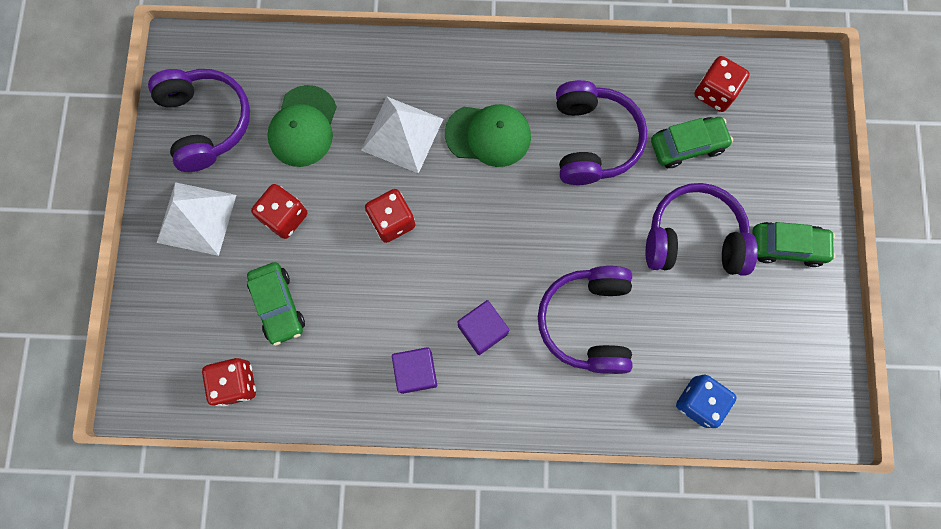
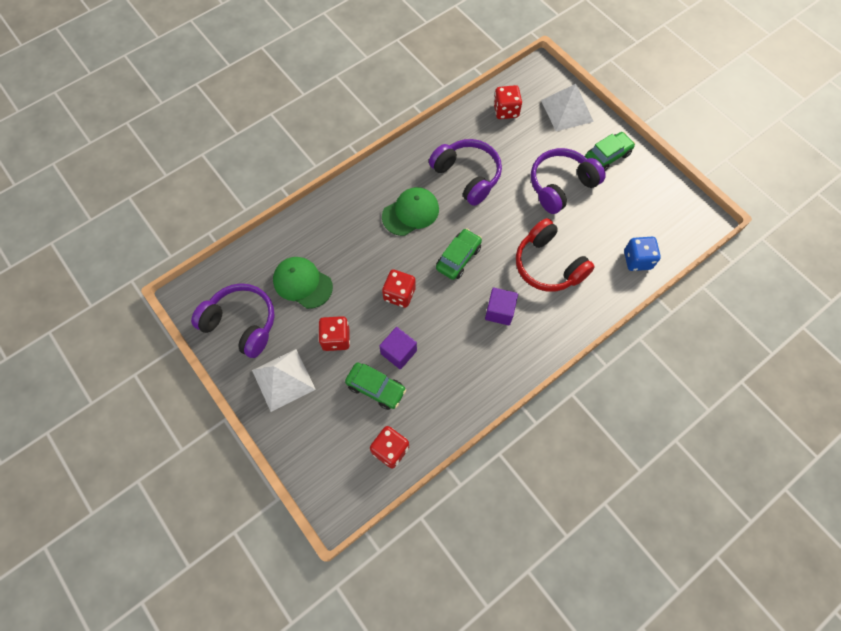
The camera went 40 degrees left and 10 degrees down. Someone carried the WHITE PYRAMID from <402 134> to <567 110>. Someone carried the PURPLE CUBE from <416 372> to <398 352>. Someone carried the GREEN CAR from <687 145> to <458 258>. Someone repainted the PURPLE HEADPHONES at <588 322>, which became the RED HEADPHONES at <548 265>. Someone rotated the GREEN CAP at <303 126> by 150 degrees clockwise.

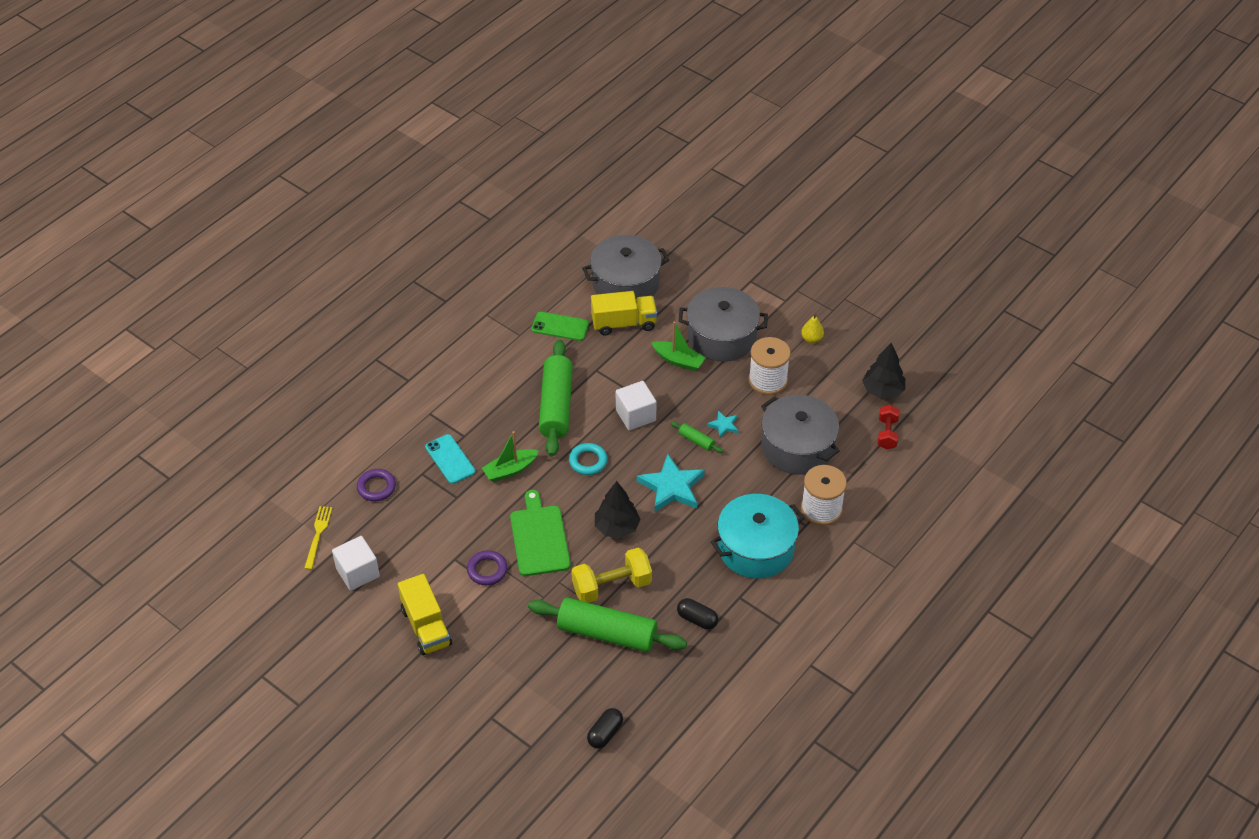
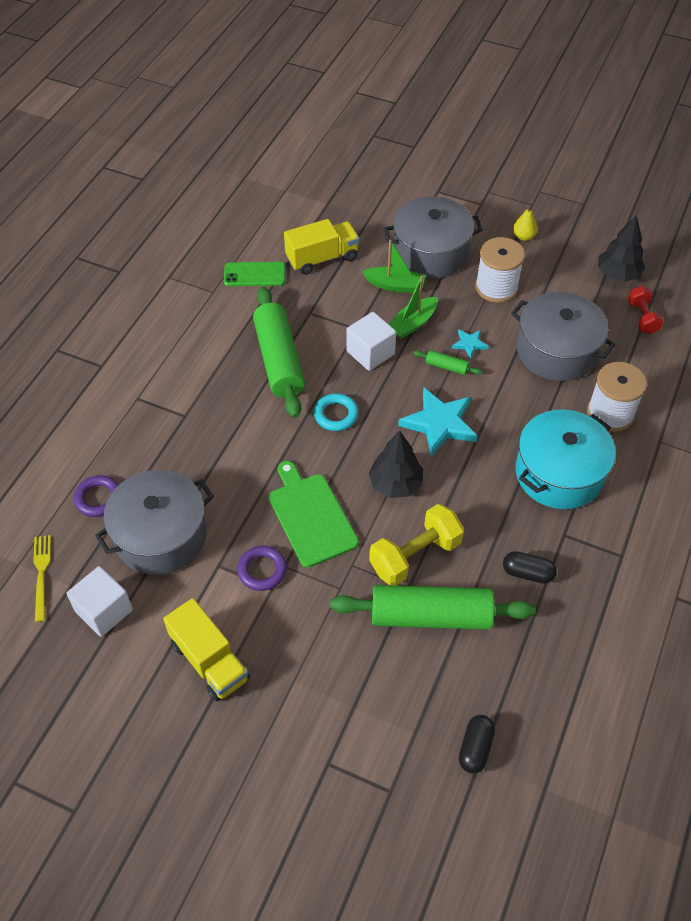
The camera went 15 degrees left and 5 degrees up. Someone took away the TURQUOISE PHONE at <450 459>. Someone carried the GREEN BOAT from <510 470> to <413 323>. Someone carried the GREY POT from <625 283> to <161 535>.

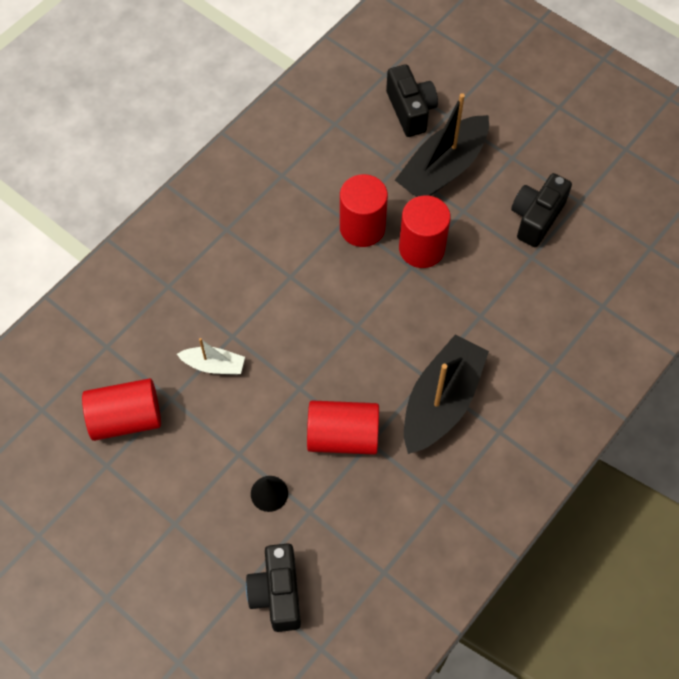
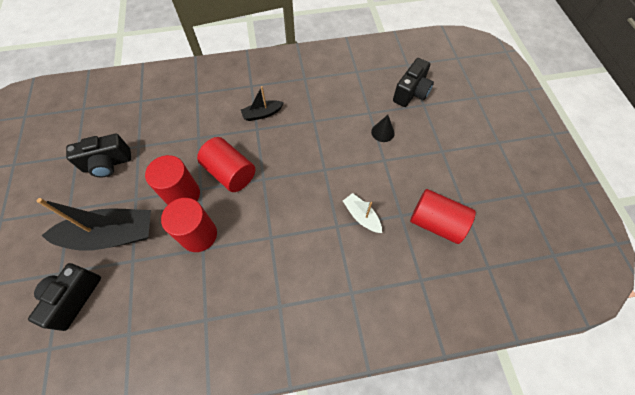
The camera went 140 degrees left and 0 degrees up. Someone carried the RED CYLINDER from <343 436> to <230 173>. Someone scaled the BLACK BOAT at <441 402> by 0.51.

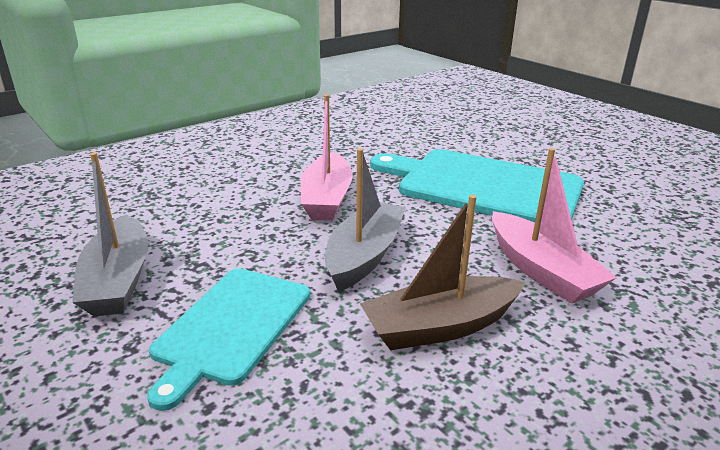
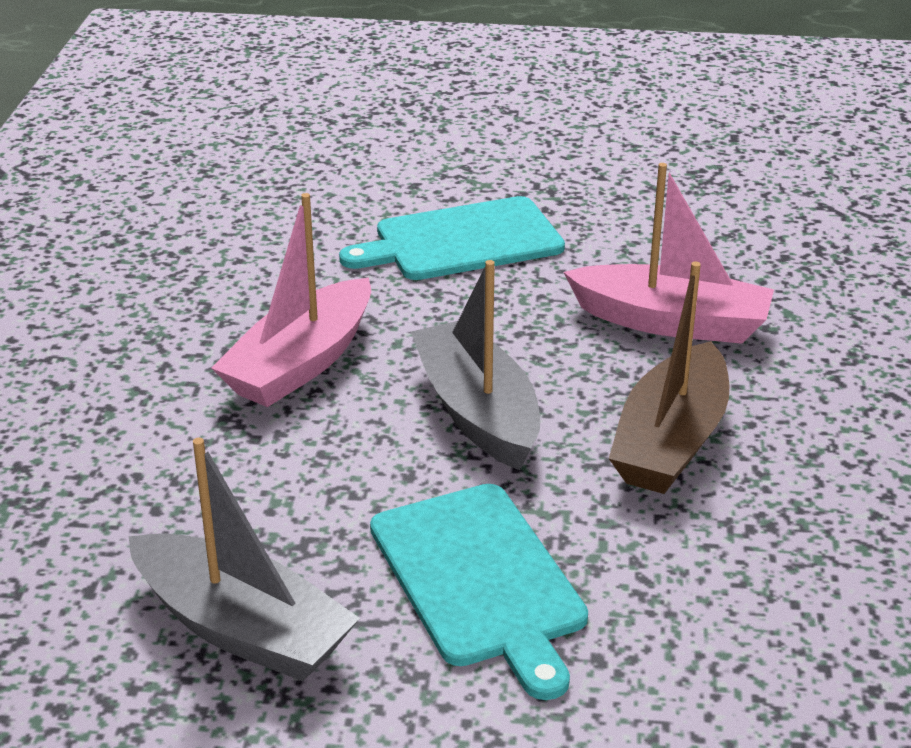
The camera went 45 degrees left and 5 degrees up. Someone rotated the PINK BOAT at <327 198> by 75 degrees clockwise. Someone scaled the TURQUOISE CUTTING BOARD at <483 186> by 0.63.

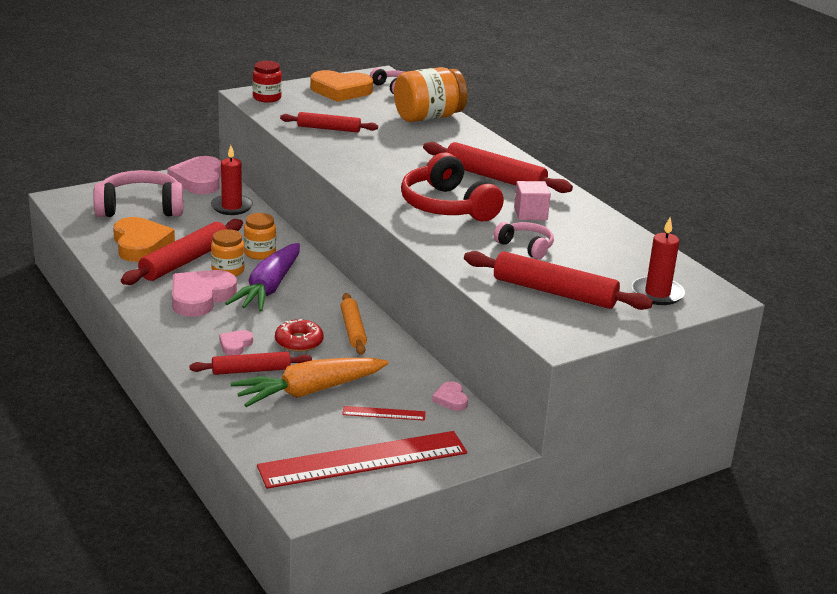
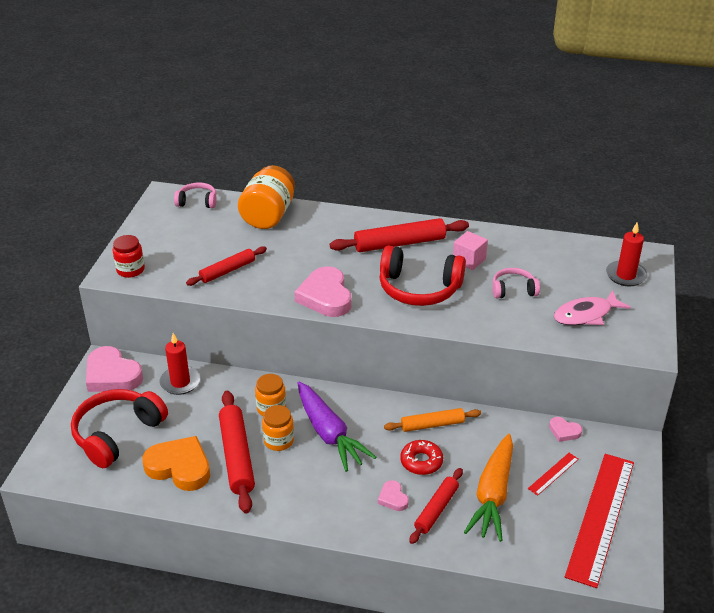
The camera went 45 degrees left and 10 degrees up. Someone took away the ORANGE HEART at <340 91>. Someone carried the PINK HEART from <200 297> to <325 296>. Someone swapped the RED ROLLING PIN at <554 292> for the PINK FISH at <586 315>. Someone repainted the PINK HEADPHONES at <140 208>, which became the RED HEADPHONES at <117 434>. Someone rotated the ORANGE ROLLING PIN at <353 330> by 45 degrees counterclockwise.

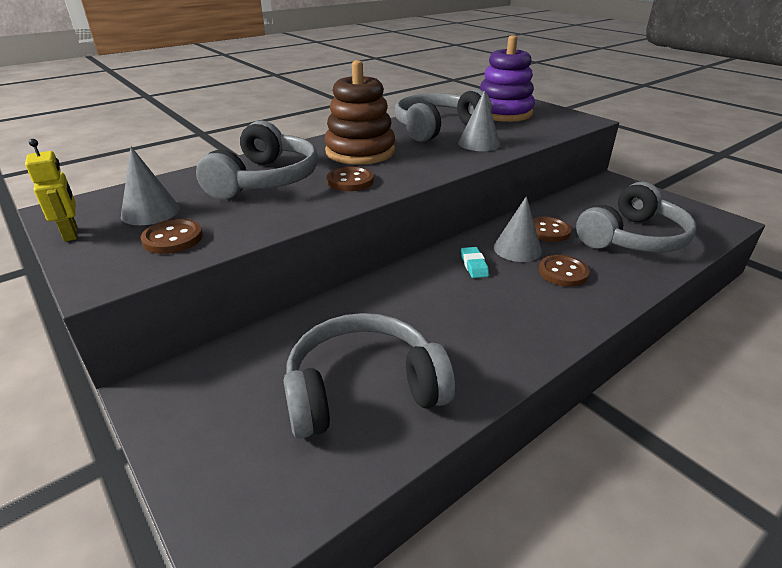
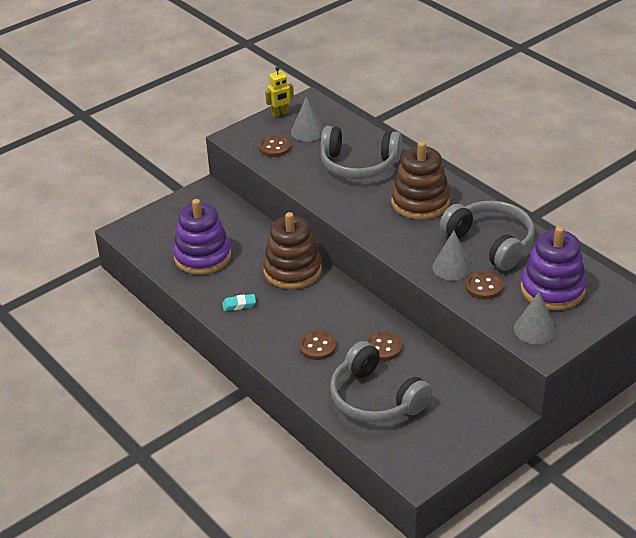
The camera went 90 degrees right and 5 degrees up. Someone put down the BROWN STACKING TOY at <292 270>. Someone carried the BROWN BUTTON from <350 181> to <484 287>. Someone carried the TURQUOISE ERASER from <474 265> to <239 304>. Someone carried the GREY CONE from <517 249> to <534 329>. Someone swapped the GREY HEADPHONES at <363 389> for the PURPLE STACKING TOY at <202 256>.

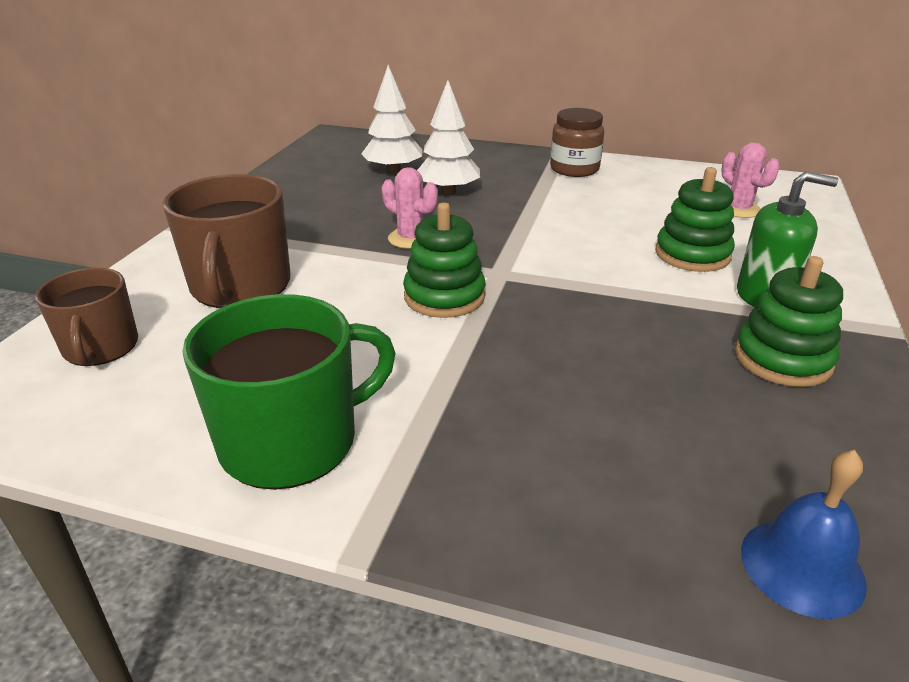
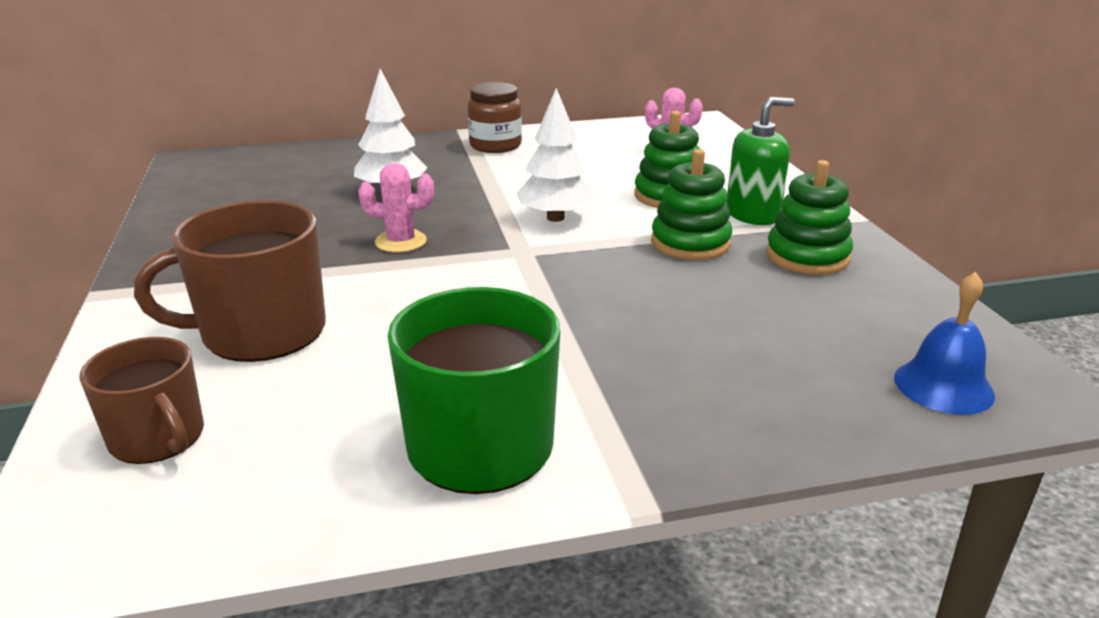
The camera went 30 degrees left and 5 degrees down. Someone carried the WHITE TREE from <393 171> to <555 218>. Someone carried the GREEN STACKING TOY from <444 296> to <690 243>. Someone rotated the BROWN MUG at <240 286> by 105 degrees clockwise.

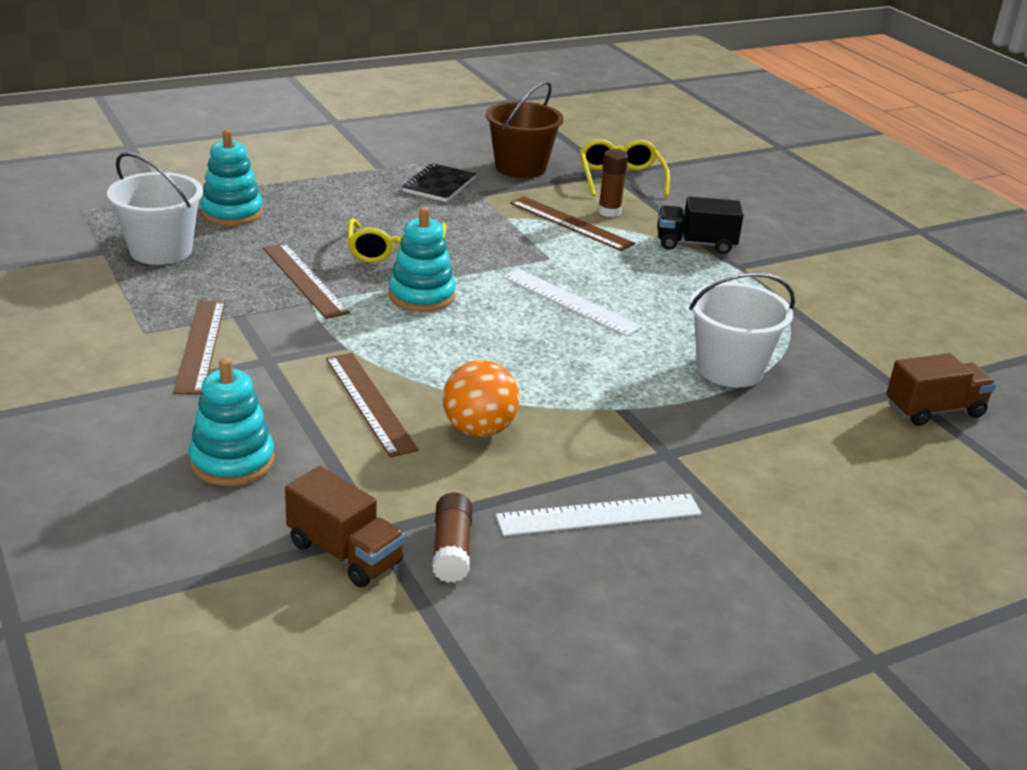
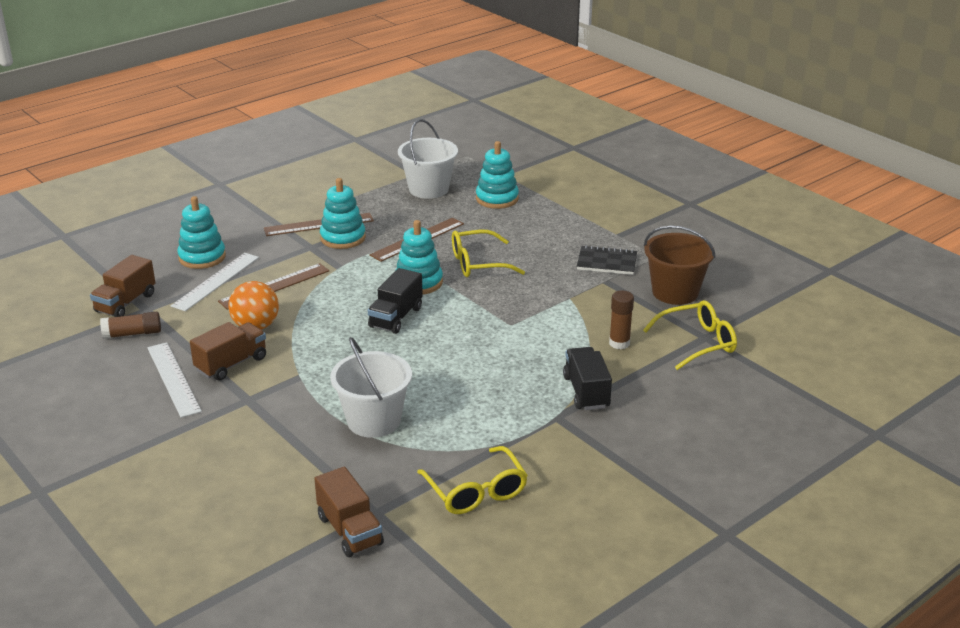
The camera went 80 degrees right and 0 degrees up. Someone took away the BROWN RULER at <570 223>. Someone put down the BROWN TRUCK at <231 364>. Someone put down the TURQUOISE STACKING TOY at <343 238>. Someone put down the BLACK TRUCK at <396 317>. Someone put down the YELLOW GLASSES at <476 491>. Someone carried the WHITE RULER from <570 302> to <216 281>.

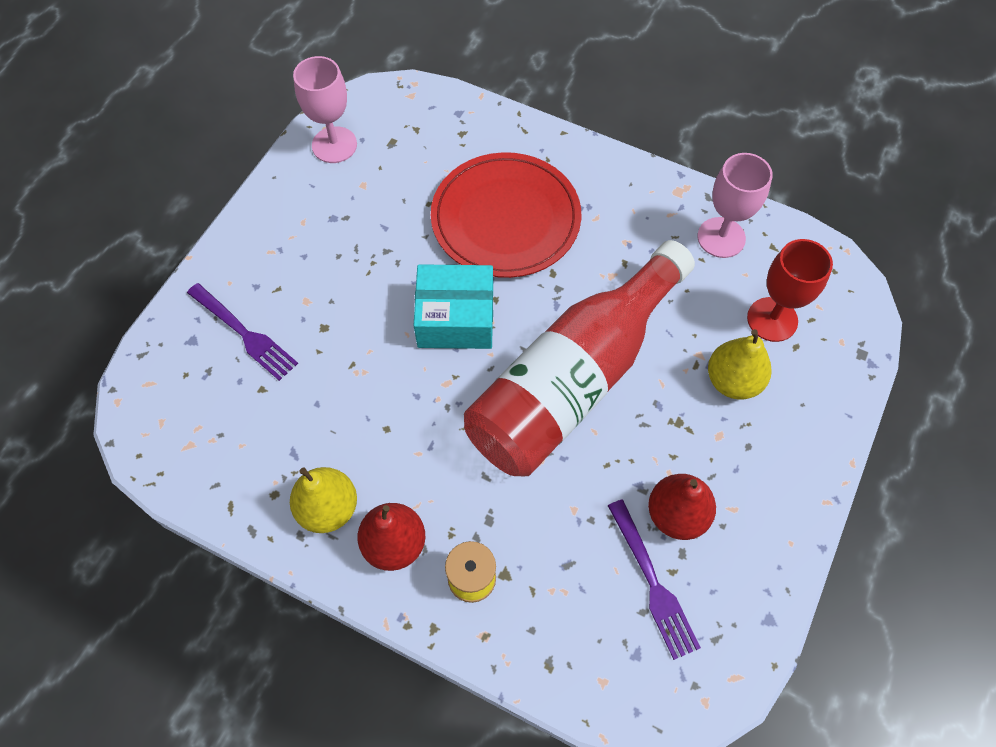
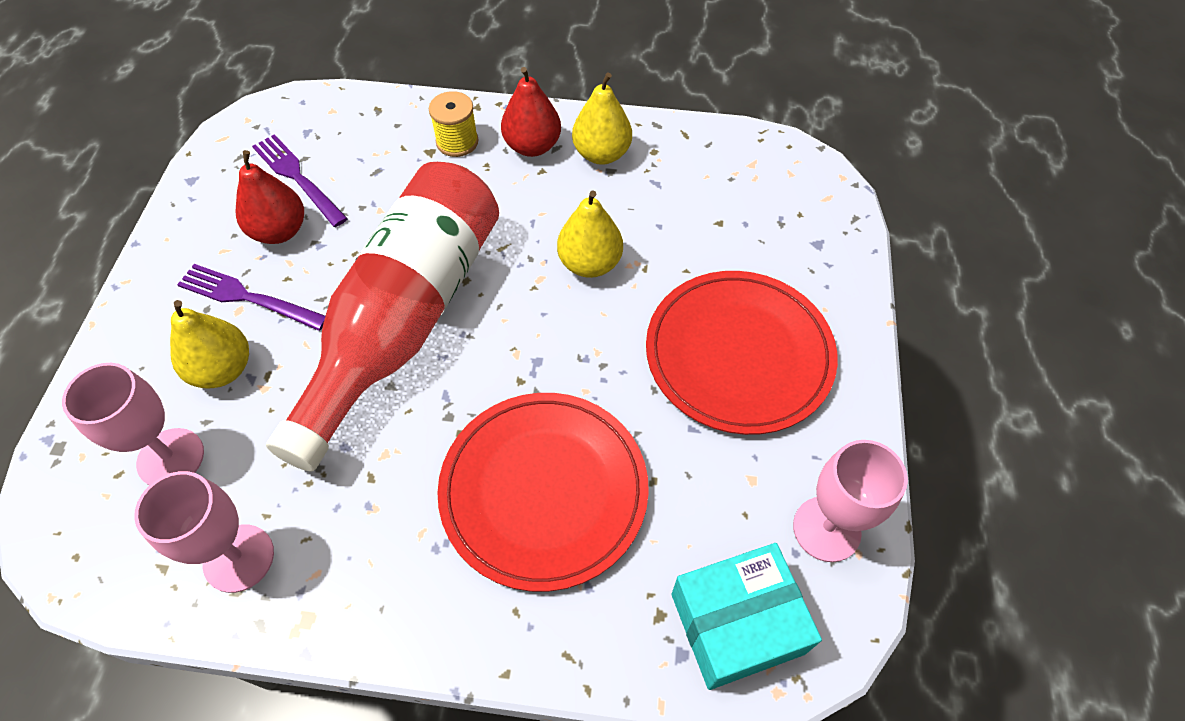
The camera went 160 degrees right and 5 degrees down. Someone put down the YELLOW PEAR at <590 263>. Someone put down the RED PLATE at <739 354>. Someone carried the PURPLE FORK from <244 333> to <248 297>. Someone carried the TURQUOISE BOX from <455 318> to <737 623>. Someone repainted the RED GOBLET at <772 319>, which became the PINK GOBLET at <171 458>.

